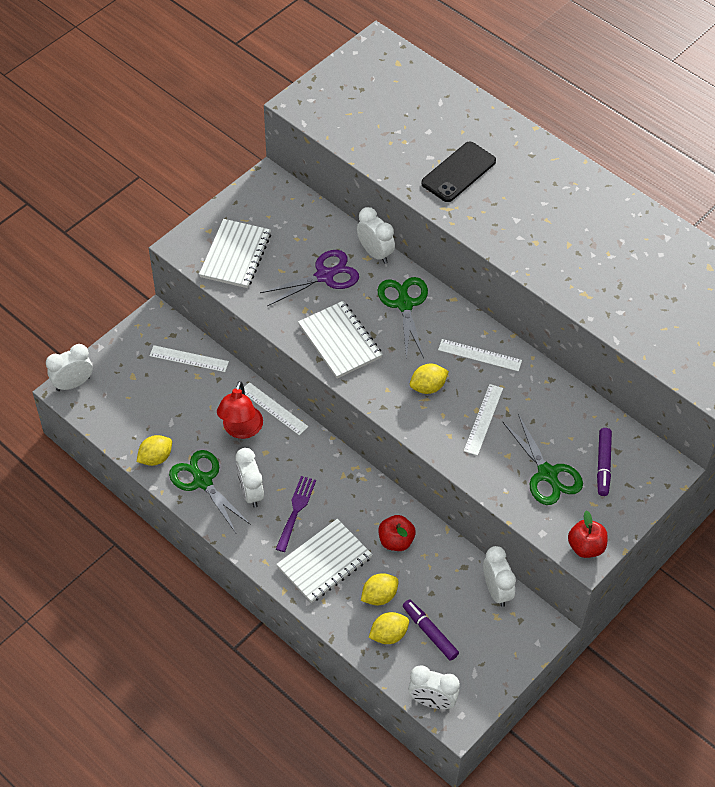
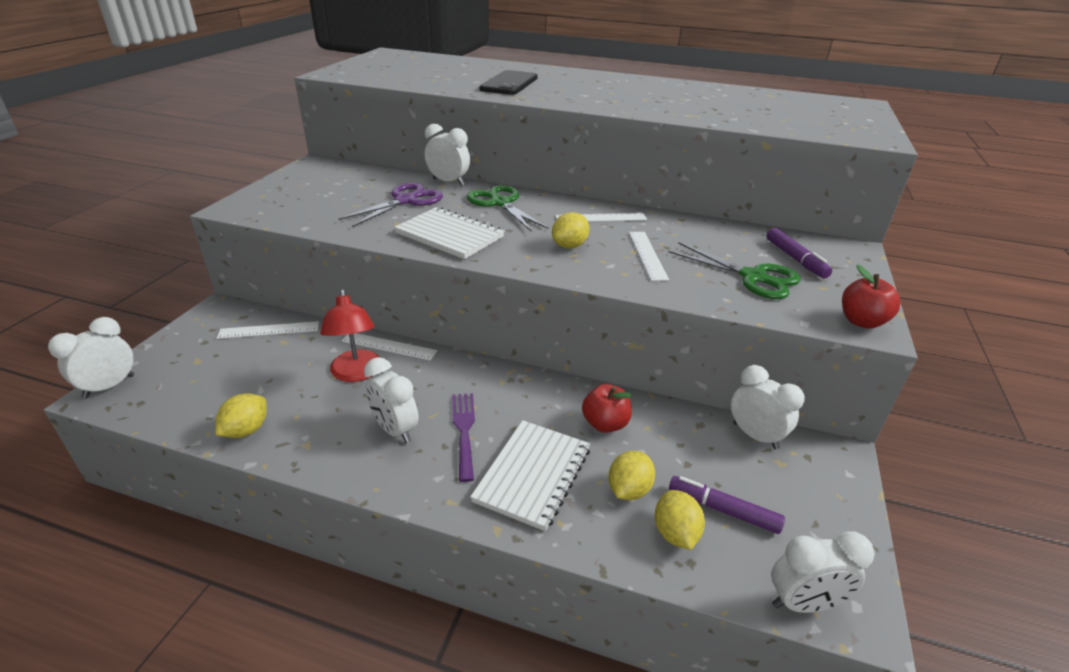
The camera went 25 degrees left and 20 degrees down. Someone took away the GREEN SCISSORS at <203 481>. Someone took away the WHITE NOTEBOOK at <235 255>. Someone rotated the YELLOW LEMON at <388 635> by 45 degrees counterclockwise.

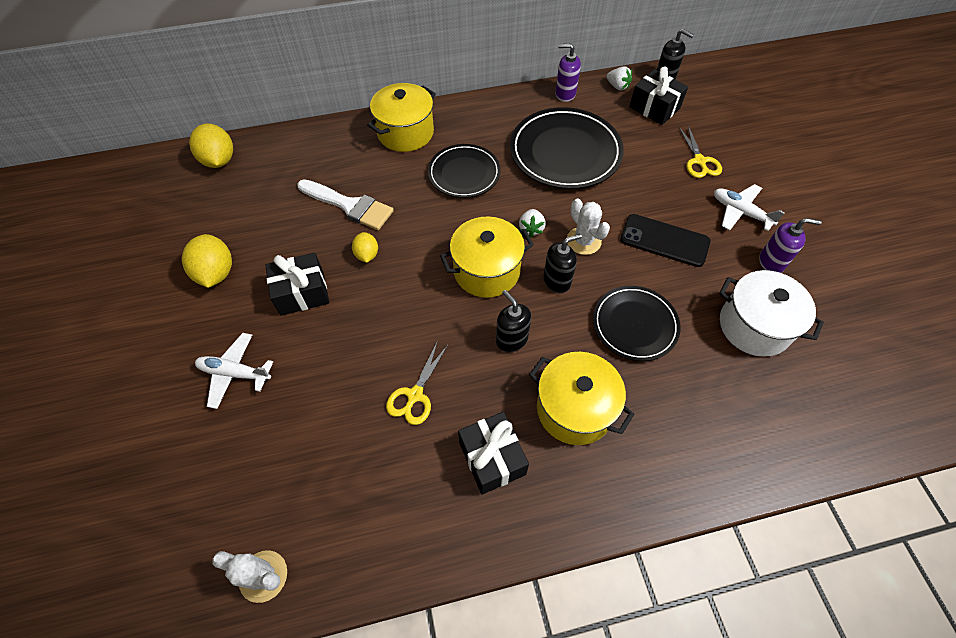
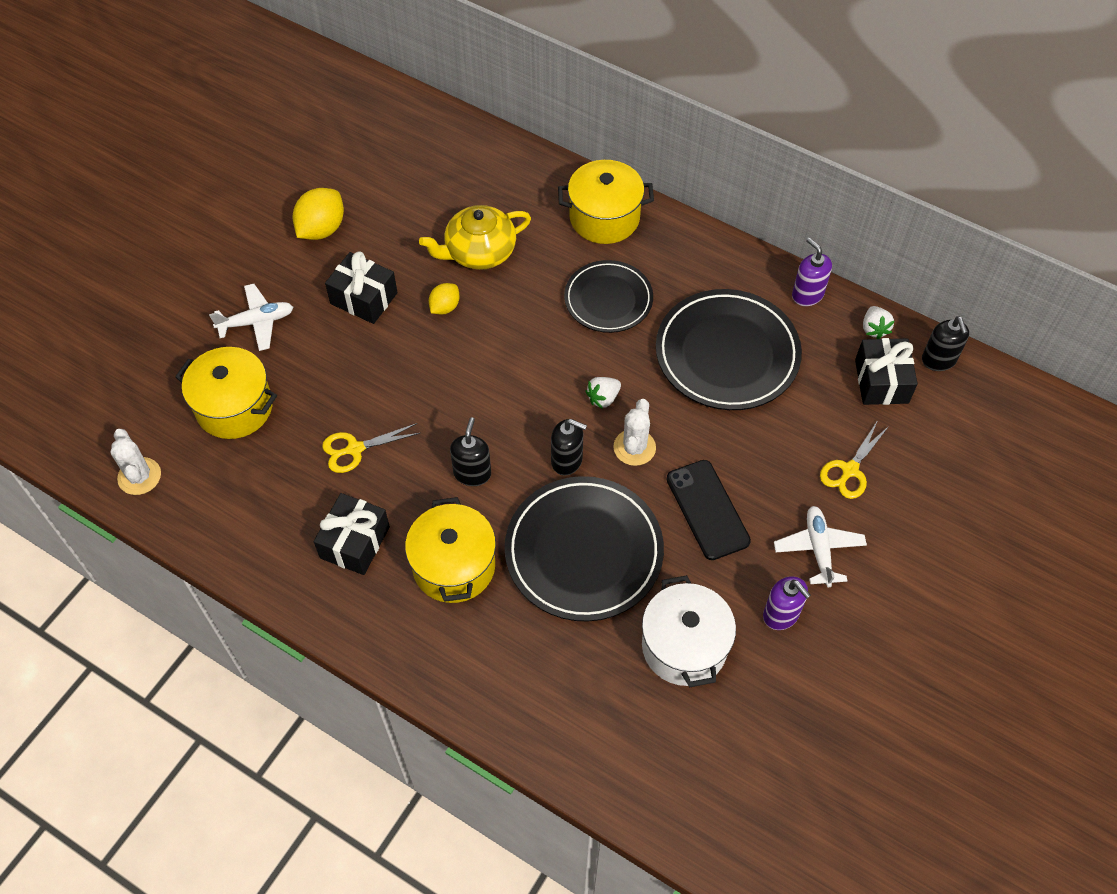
The camera went 45 degrees right and 0 degrees up. Someone took away the YELLOW LEMON at <219 160>. Someone carried the YELLOW POT from <486 271> to <234 407>. Someone swapped the WHITE BRUSH at <349 206> for the YELLOW TEAPOT at <479 252>. Someone rotated the WHITE PLANE at <235 373> by 105 degrees clockwise. Someone scaled the BLACK PLATE at <634 325> by 1.59.

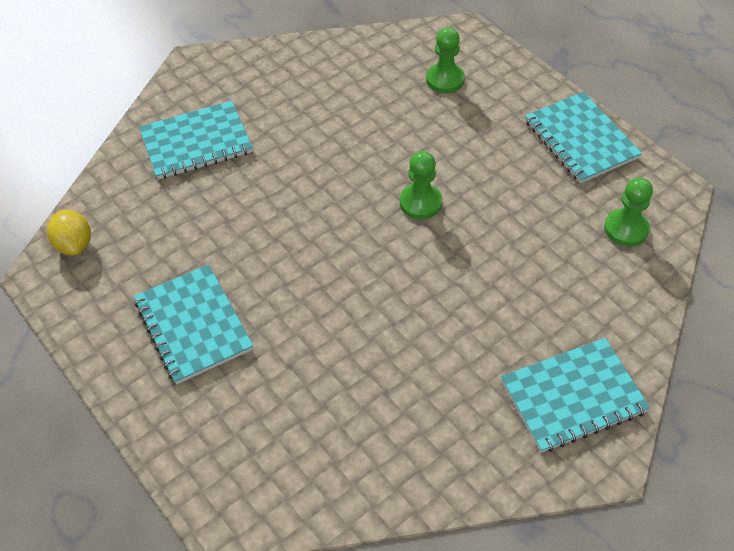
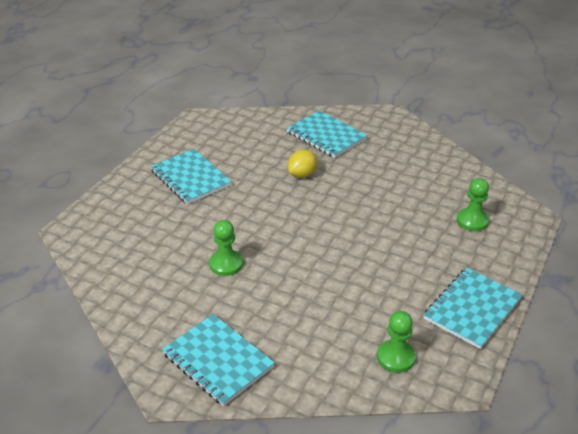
The camera went 65 degrees right and 15 degrees down. Someone carried the YELLOW LEMON from <74 244> to <302 174>. Someone carried the GREEN PAWN from <420 202> to <226 264>. Someone rotated the TURQUOISE NOTEBOOK at <193 325> by 75 degrees counterclockwise.

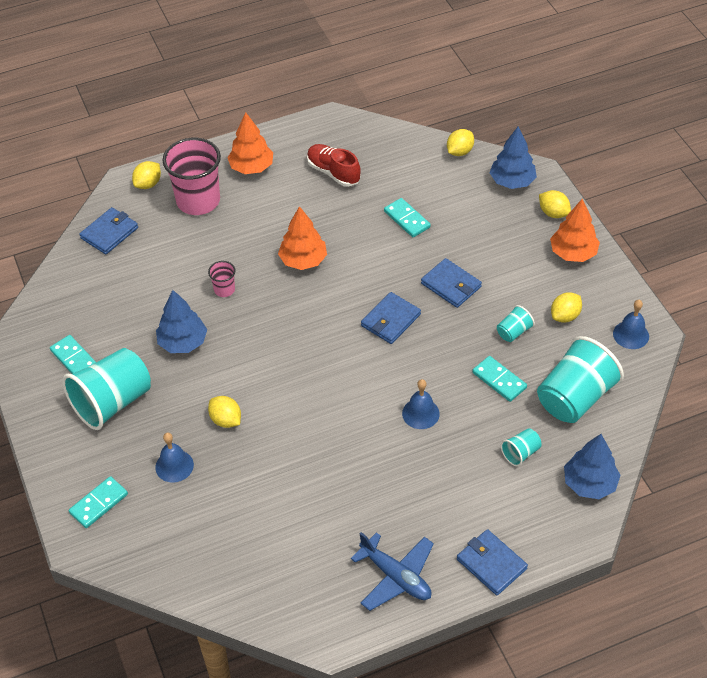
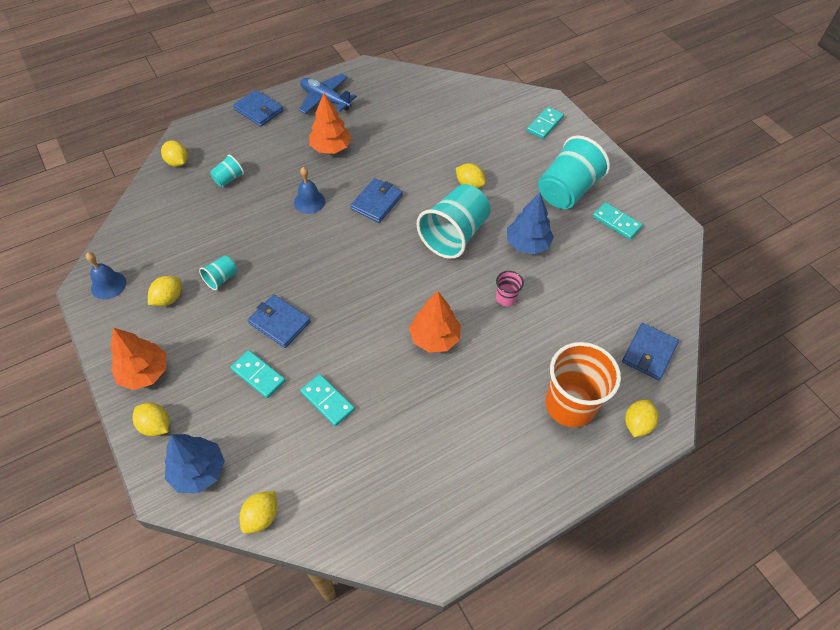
The camera went 170 degrees right and 5 degrees up. Someone took away the BLUE BELL at <174 466>. Someone took away the RED SHOE at <333 172>. Someone carried the ORANGE TREE from <251 167> to <331 148>. Someone carried the BLUE WALLET from <390 320> to <377 202>. Someone carried the TURQUOISE DOMINO from <499 380> to <258 375>. Someone carried the TURQUOISE CUP from <575 397> to <454 235>. Someone swapped the BLUE TREE at <589 483> for the YELLOW LEMON at <178 162>. Someone repainted the PINK CUP at <198 201>, which became the ORANGE CUP at <570 405>.

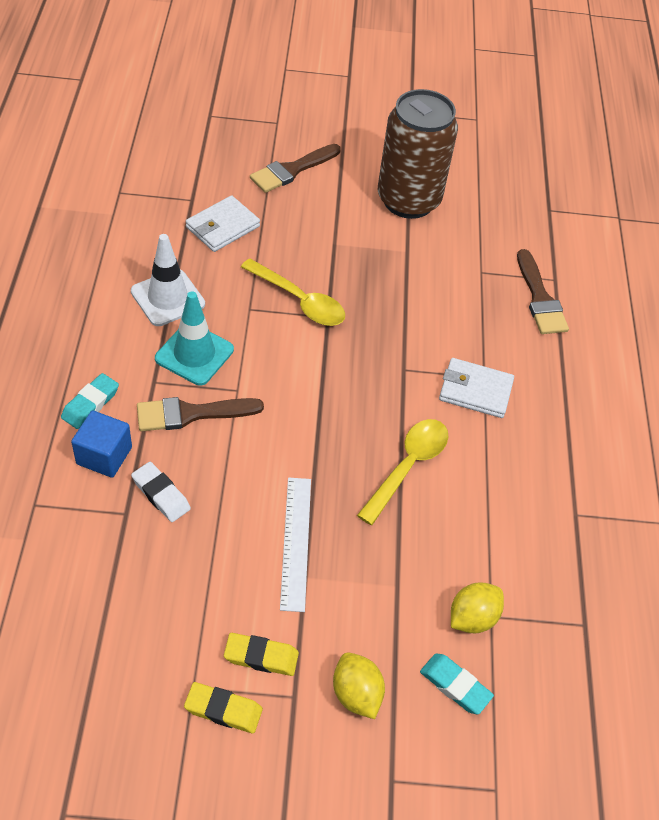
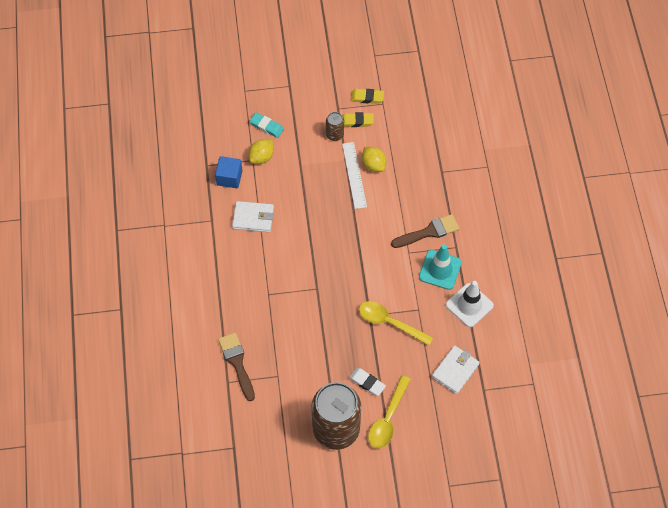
The camera went 175 degrees right and 10 degrees up. Someone took away the TURQUOISE ERASER at <90 404>. Someone took away the BROWN BRUSH at <292 170>. Someone put down the BROWN CAN at <334 135>. Someone carried the BLUE CUBE from <104 455> to <229 178>. Someone carried the WHITE ERASER from <161 494> to <367 383>. Someone carried the YELLOW LEMON from <356 694> to <373 165>. Someone carried the YELLOW SPOON from <407 466> to <388 418>. Someone carried the WHITE WALLET from <475 391> to <253 218>.

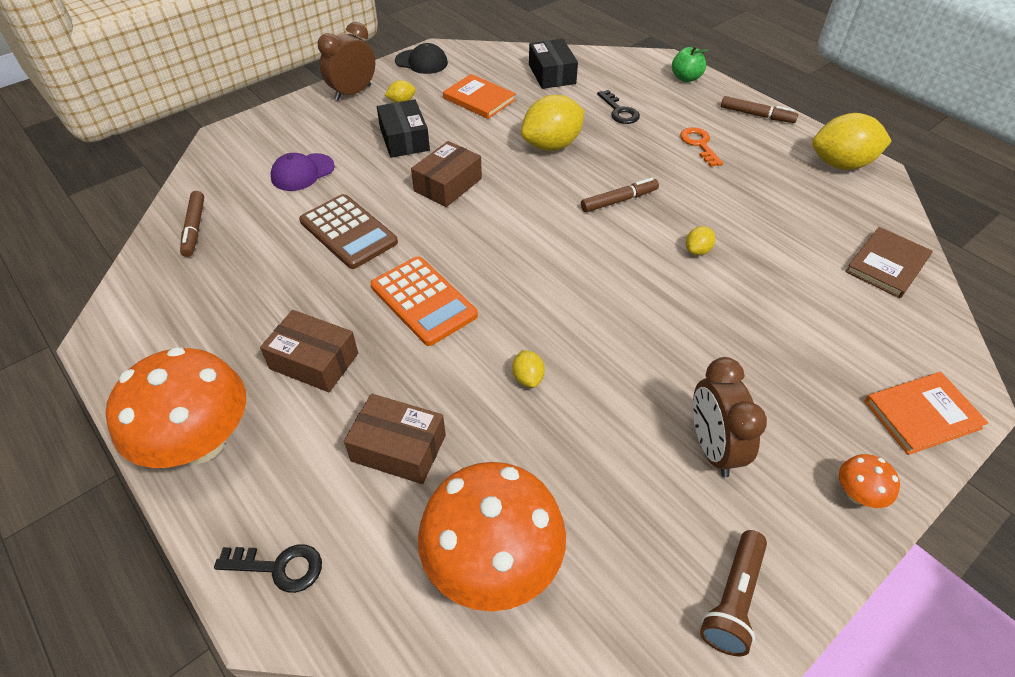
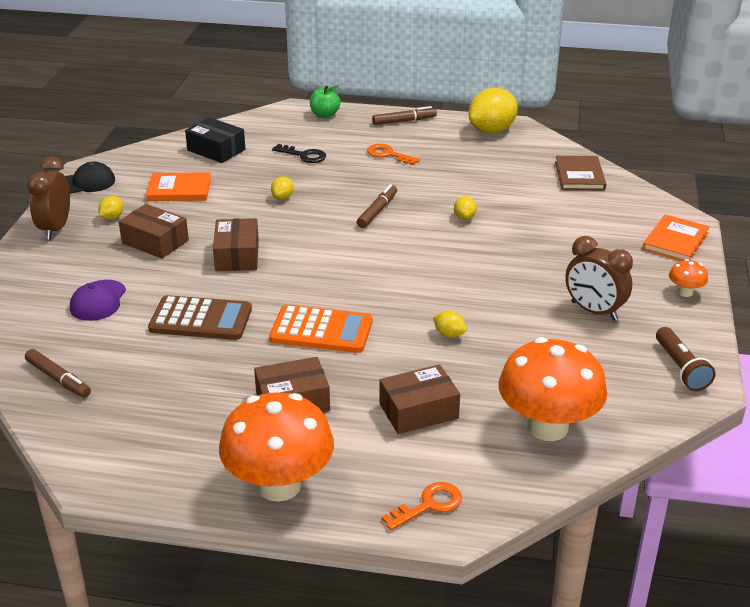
The camera went 40 degrees left and 15 degrees down. Someone repainted the BLACK KEY at <279 567>, which became the ORANGE KEY at <429 505>. Someone repainted the BLACK BOX at <404 139>, which became the BROWN BOX at <155 242>. Someone scaled the YELLOW LEMON at <552 145> by 0.45.

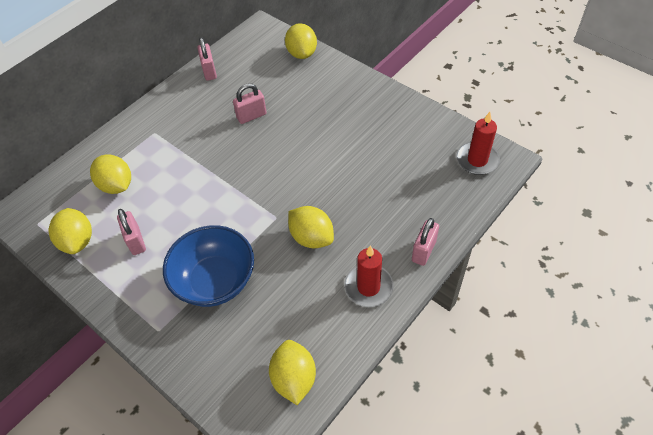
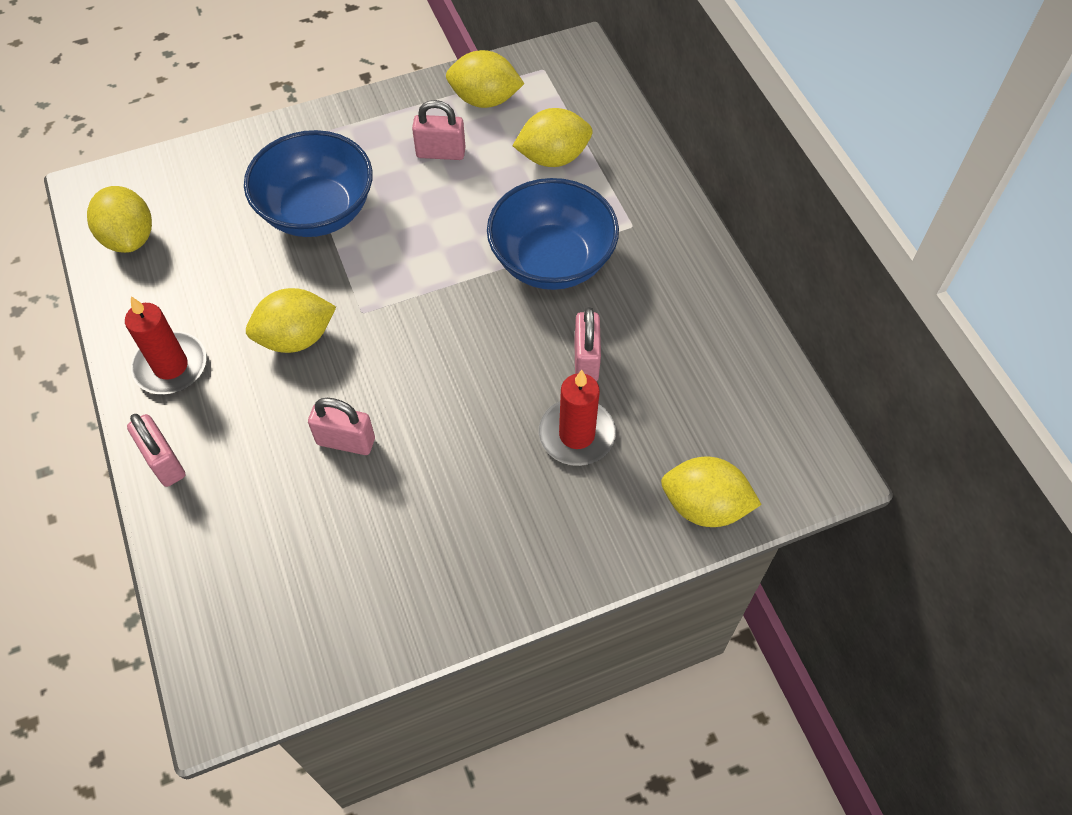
The camera went 115 degrees right and 5 degrees up. Someone put down the BLUE BOWL at <552 260>. Someone carried the PINK PADLOCK from <209 71> to <346 441>. Someone carried the RED CANDLE from <477 160> to <577 434>. Someone rotated the YELLOW LEMON at <294 379> by 45 degrees clockwise.

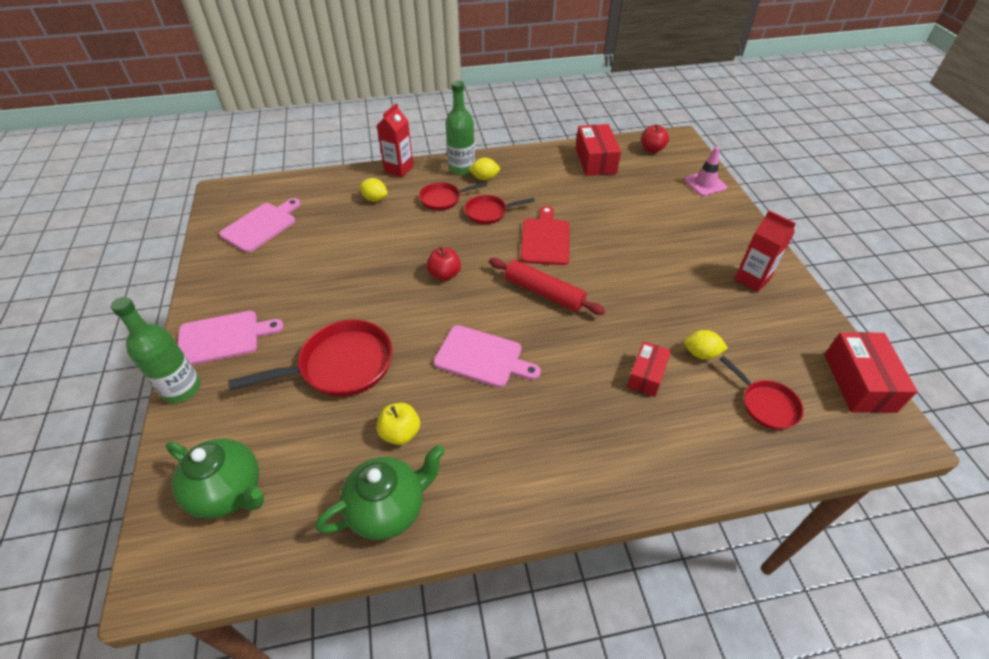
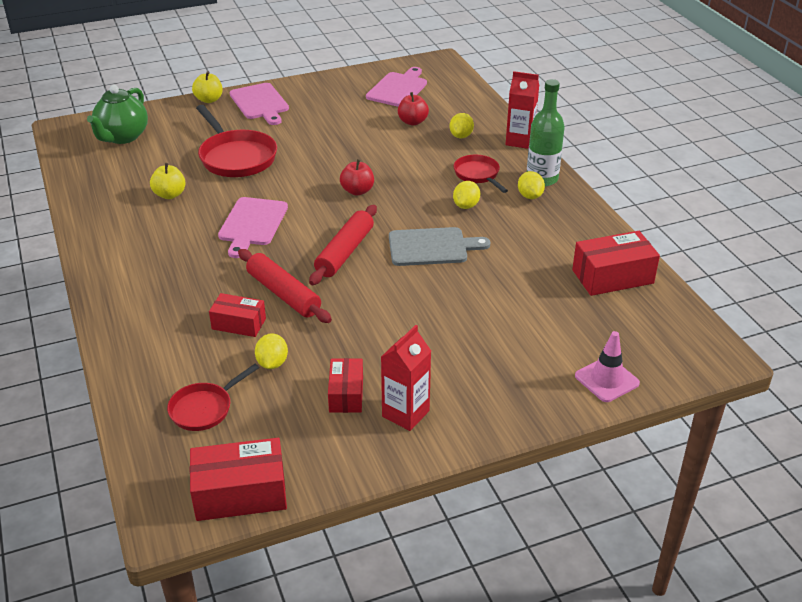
The camera went 80 degrees right and 10 degrees down. Someone took away the GREEN TEAPOT at <388 509>. Someone put down the RED ROLLING PIN at <283 294>. Someone put down the RED BOX at <346 394>. Someone carried the RED APPLE from <652 149> to <412 122>. Someone swapped the GREEN BOTTLE at <181 389> for the YELLOW APPLE at <209 100>. Someone swapped the RED PAN at <489 212> for the YELLOW LEMON at <466 206>. Someone repainted the RED CUTTING BOARD at <545 239>, which became the GREY CUTTING BOARD at <432 247>. Someone rotated the PINK CUTTING BOARD at <261 226> by 90 degrees counterclockwise.

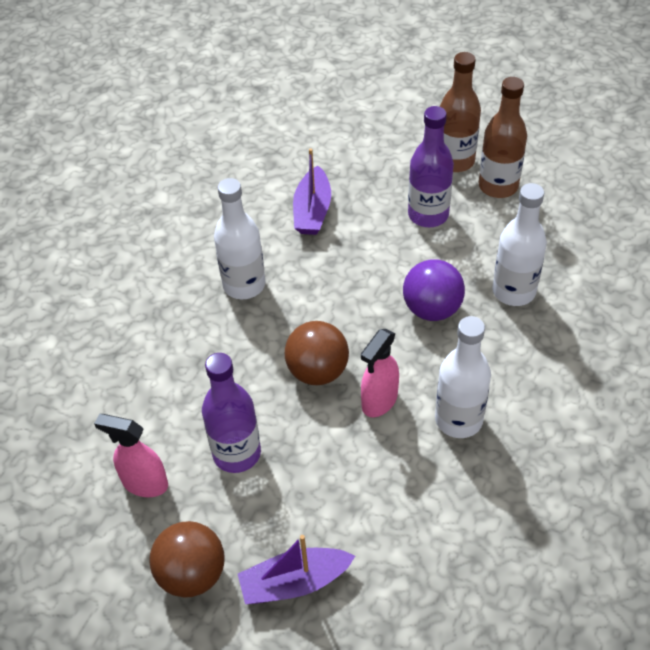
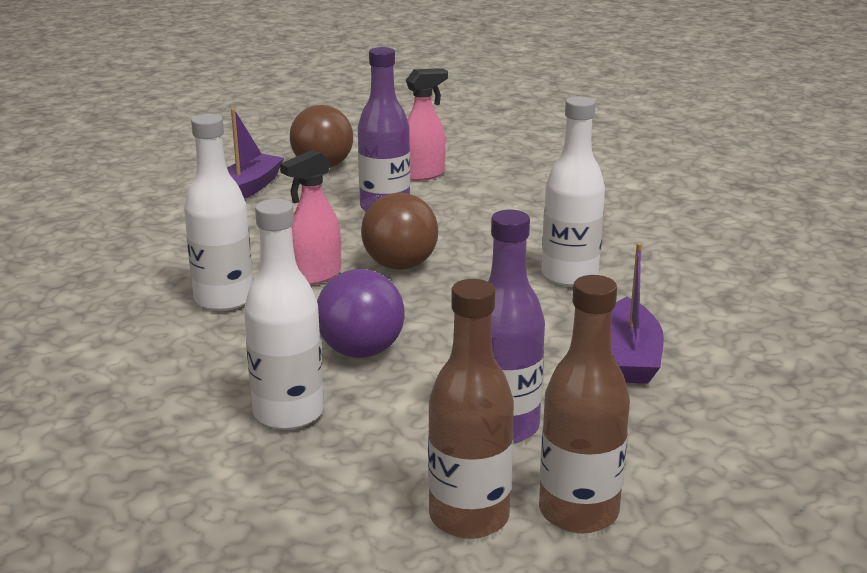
The camera went 130 degrees right and 25 degrees down. Someone rotated the PURPLE BOAT at <312 211> by 135 degrees counterclockwise. Someone rotated the PINK SPRAY BOTTLE at <379 401> by 120 degrees counterclockwise.

